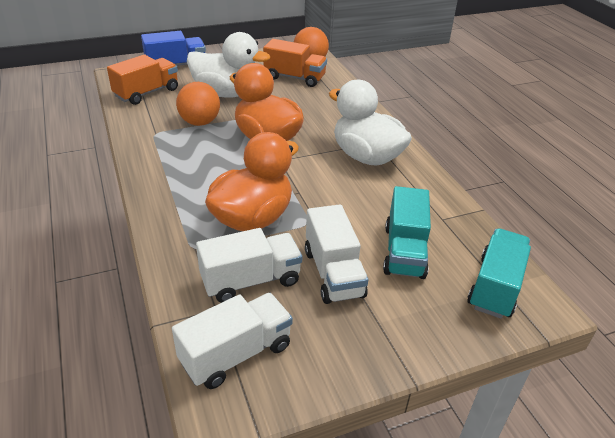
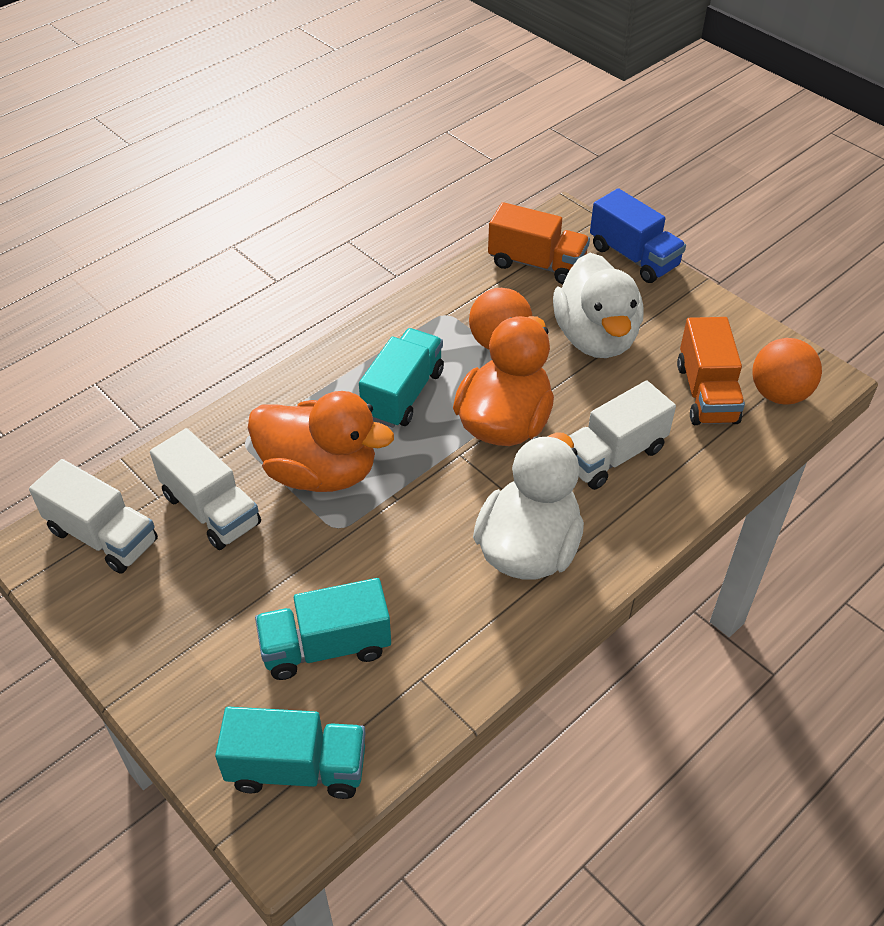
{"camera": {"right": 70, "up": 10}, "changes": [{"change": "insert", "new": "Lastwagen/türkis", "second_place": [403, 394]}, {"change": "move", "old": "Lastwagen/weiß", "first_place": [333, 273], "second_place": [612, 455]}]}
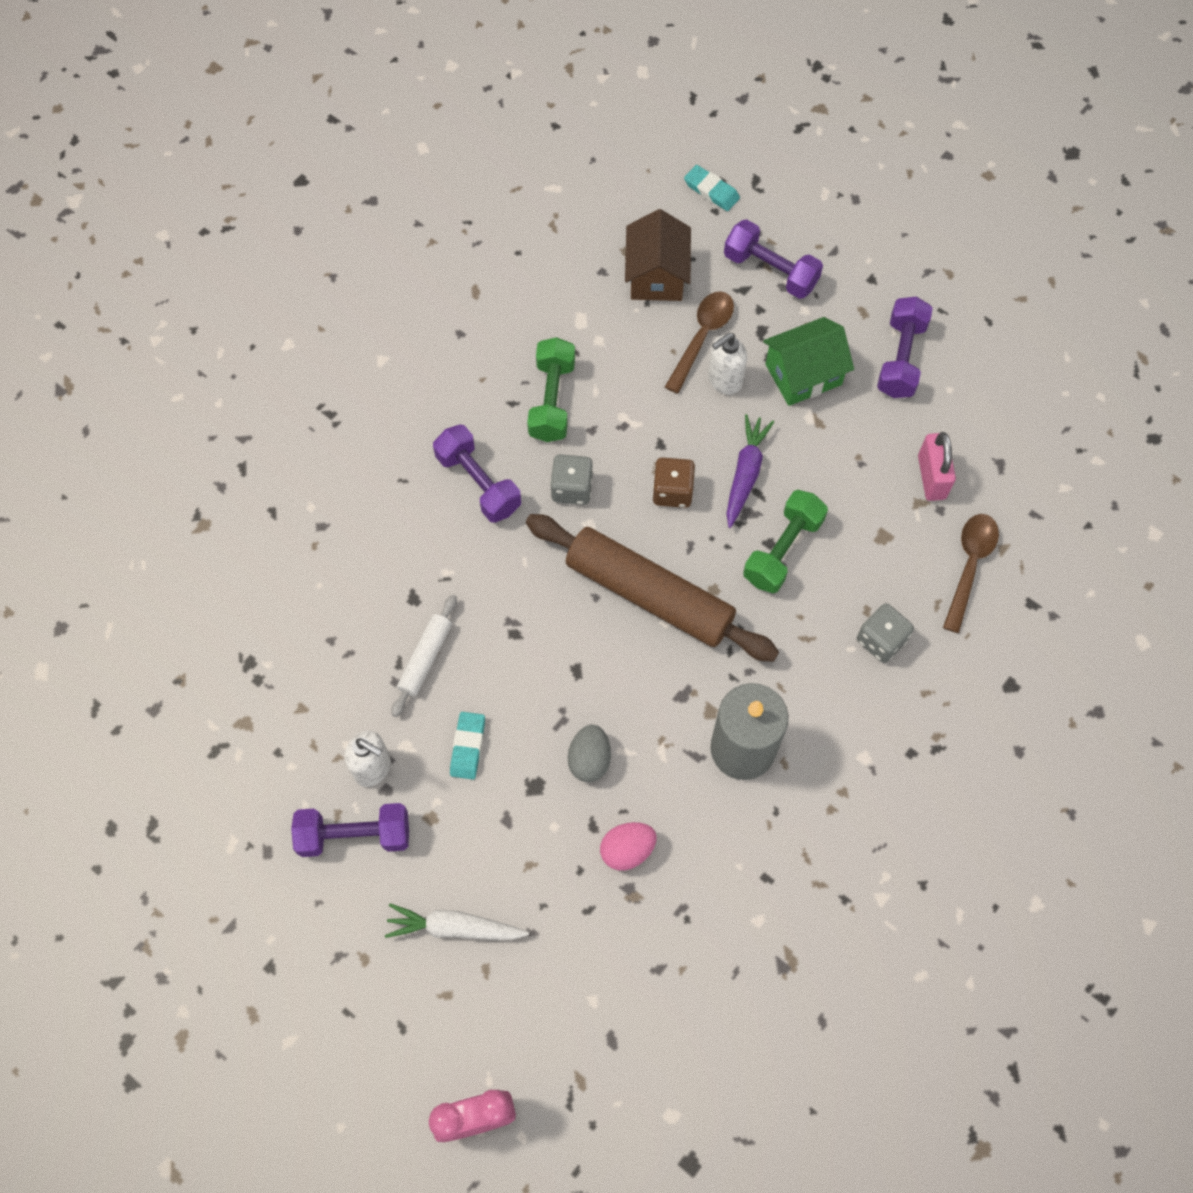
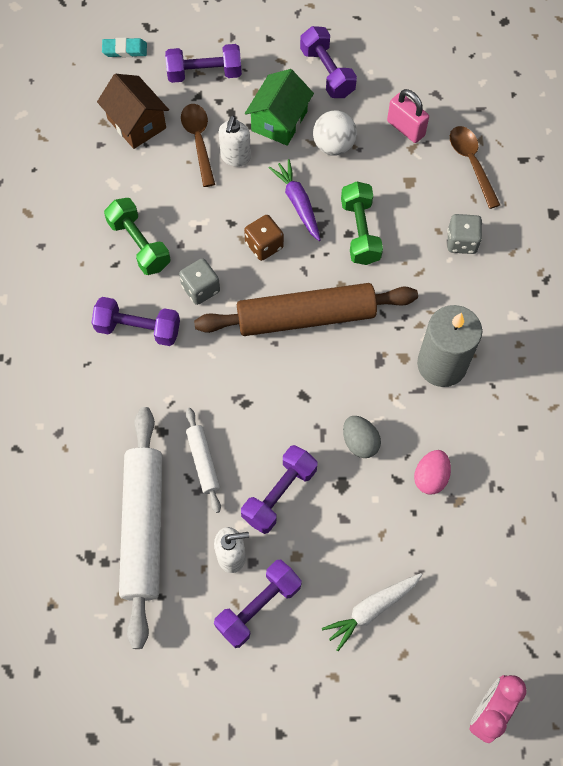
{"camera": {"right": -40, "up": 0}, "changes": [{"change": "insert", "new": "Nudelholz/weiß", "second_place": [143, 527]}, {"change": "replace", "old": "Radiergummi/türkis", "new": "Hantel/lila", "first_place": [468, 747], "second_place": [279, 494]}, {"change": "insert", "new": "Ball/weiß", "second_place": [333, 146]}]}
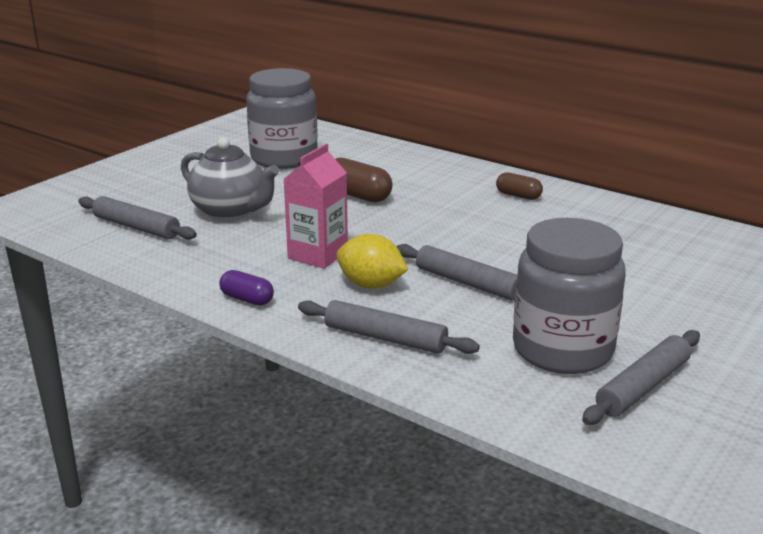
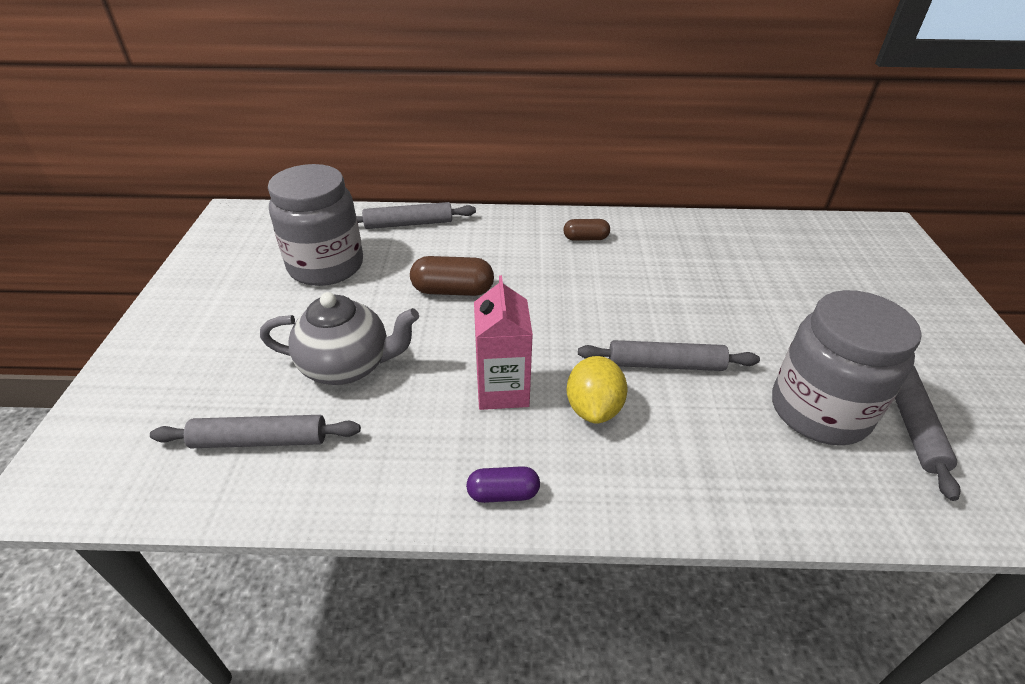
{"camera": {"right": -35, "up": 15}, "changes": [{"change": "move", "old": "Nudelholz/grau", "first_place": [385, 338], "second_place": [409, 224]}, {"change": "rotate", "old": "Zitrone/gelb", "first_place": [371, 285], "second_place": [593, 408], "degrees": -75}]}
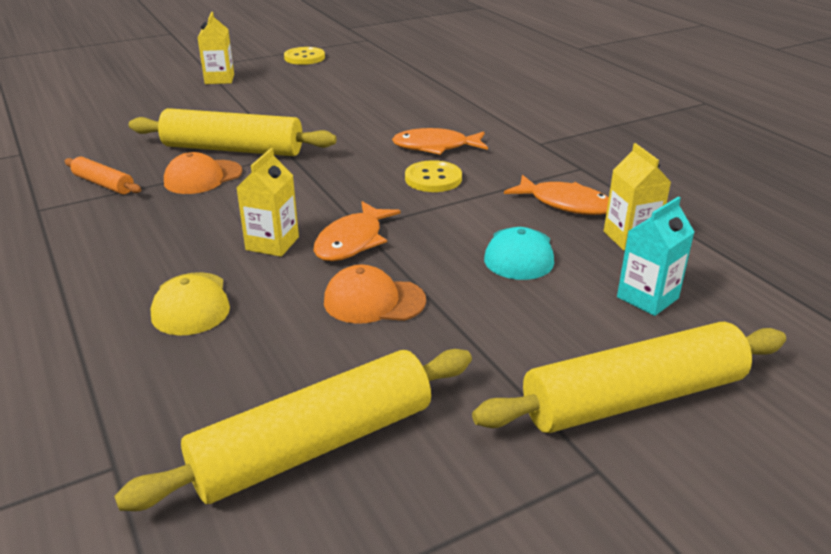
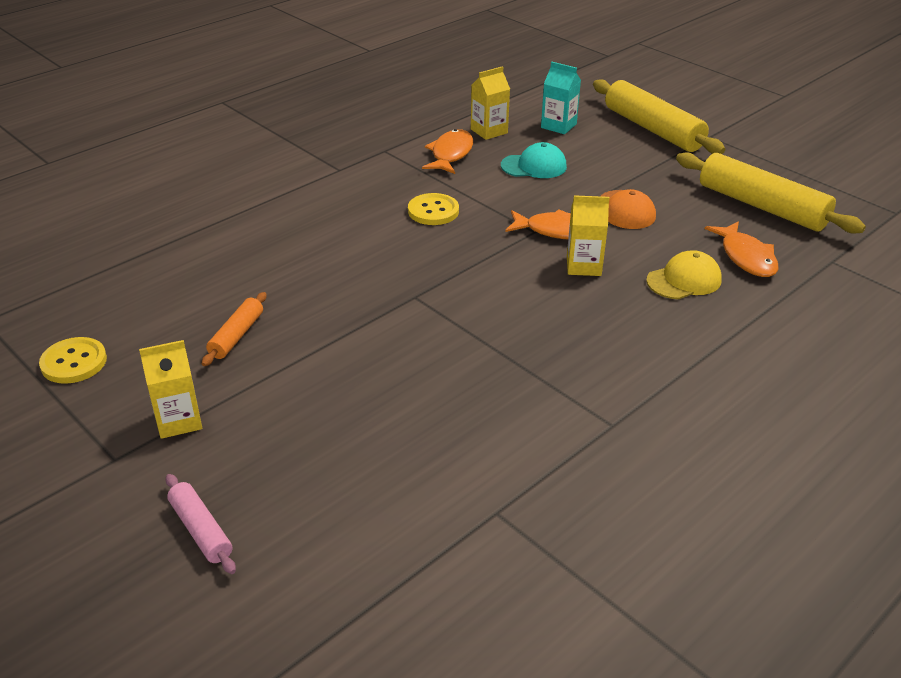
{"camera": {"right": -105, "up": 5}, "changes": [{"change": "insert", "new": "Nudelholz/rosa", "second_place": [201, 530]}, {"change": "move", "old": "Nudelholz/orange", "first_place": [103, 184], "second_place": [236, 336]}, {"change": "move", "old": "Fisch/orange", "first_place": [435, 147], "second_place": [746, 257]}, {"change": "delete", "old": "Nudelholz/gelb", "first_place": [233, 149]}, {"change": "delete", "old": "Kappe/orange", "first_place": [203, 177]}]}
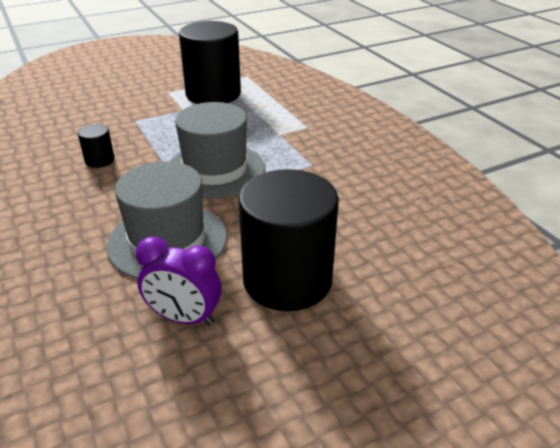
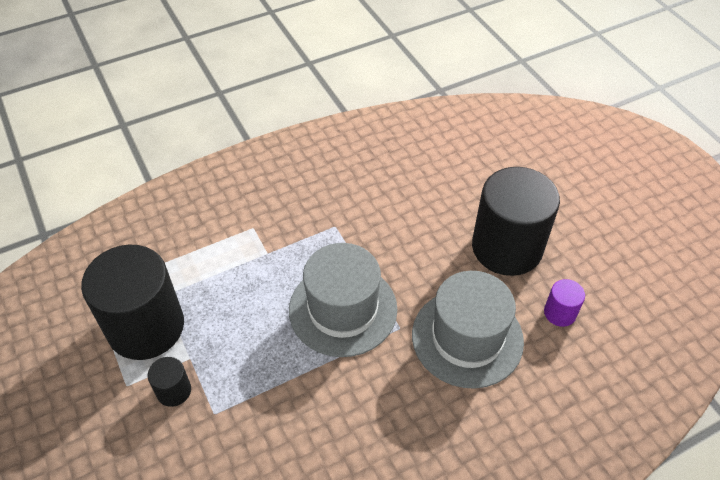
{"camera": {"right": -90, "up": 15}, "changes": [{"change": "move", "old": "Vollzylinder/schwarz", "first_place": [99, 160], "second_place": [174, 391]}, {"change": "replace", "old": "Wecker/lila", "new": "Vollzylinder/lila", "first_place": [184, 318], "second_place": [560, 313]}]}
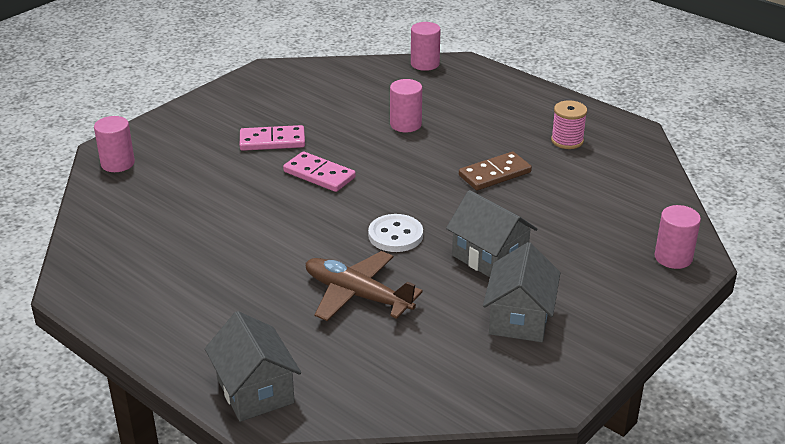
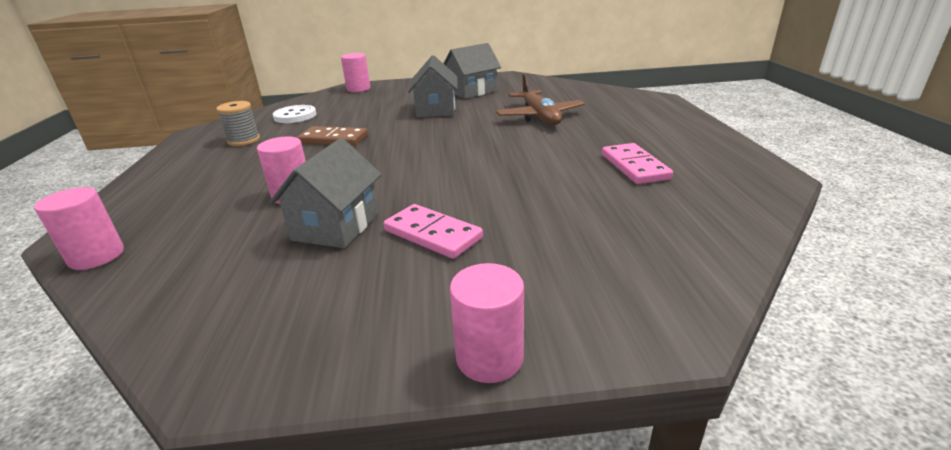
{"camera": {"right": -135, "up": -5}, "changes": [{"change": "recolor", "old": "Garnrolle/rosa", "new": "Garnrolle/grau", "first_place": [567, 141], "second_place": [244, 140]}, {"change": "move", "old": "Haus/grau", "first_place": [255, 391], "second_place": [336, 226]}, {"change": "move", "old": "Knopf/weiß", "first_place": [395, 235], "second_place": [295, 116]}, {"change": "move", "old": "Vollzylinder/rosa", "first_place": [117, 163], "second_place": [489, 357]}, {"change": "move", "old": "Dominostein/rosa", "first_place": [319, 174], "second_place": [634, 167]}]}
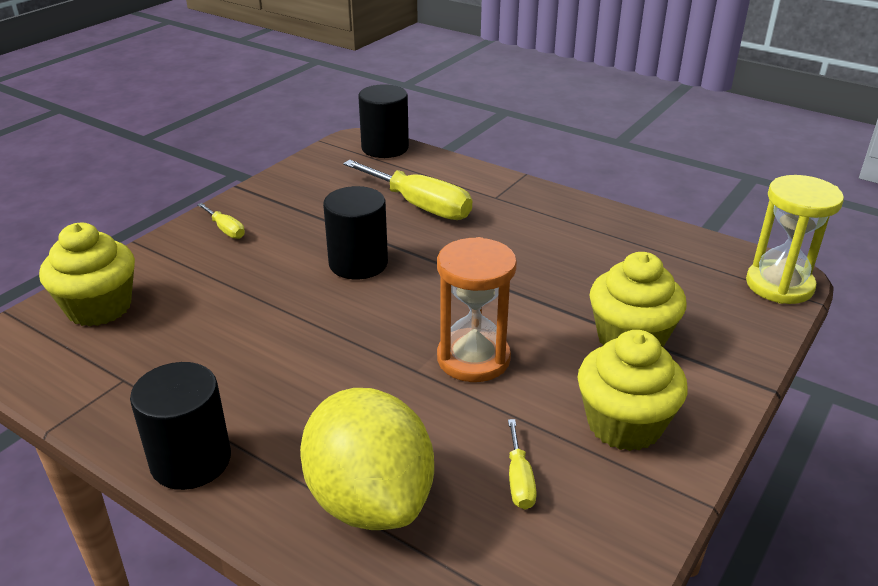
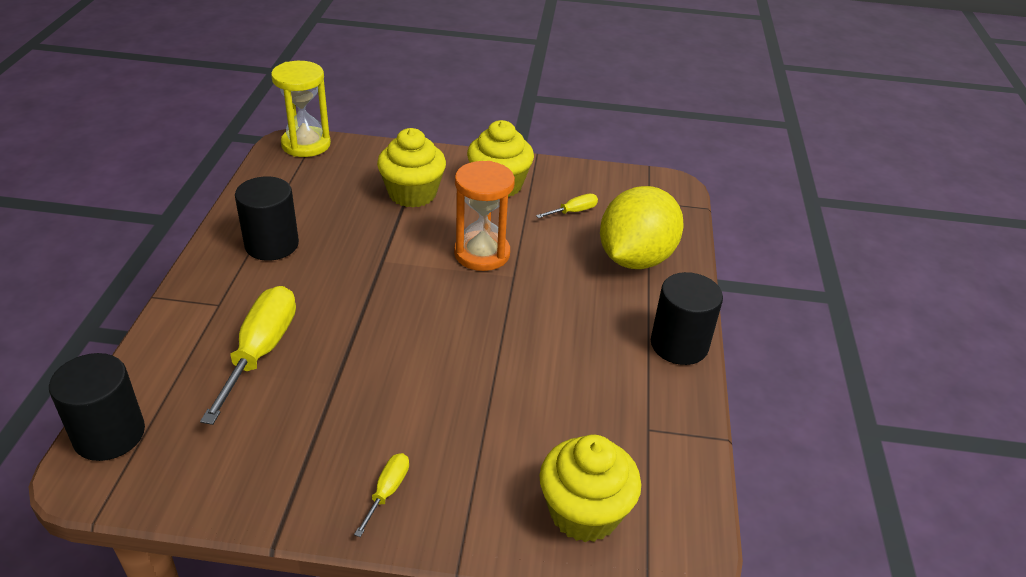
{"camera": {"right": -120, "up": 5}, "changes": [{"change": "move", "old": "Vollzylinder/schwarz", "first_place": [358, 263], "second_place": [272, 245]}]}
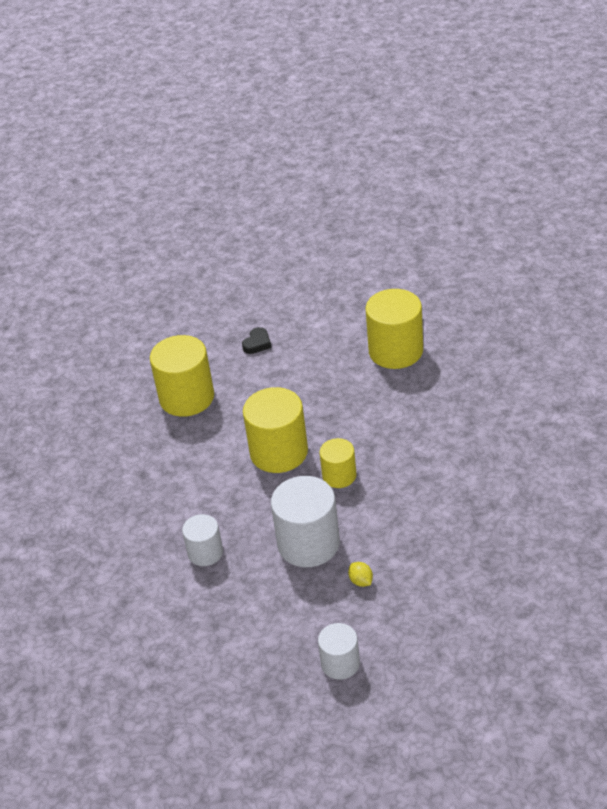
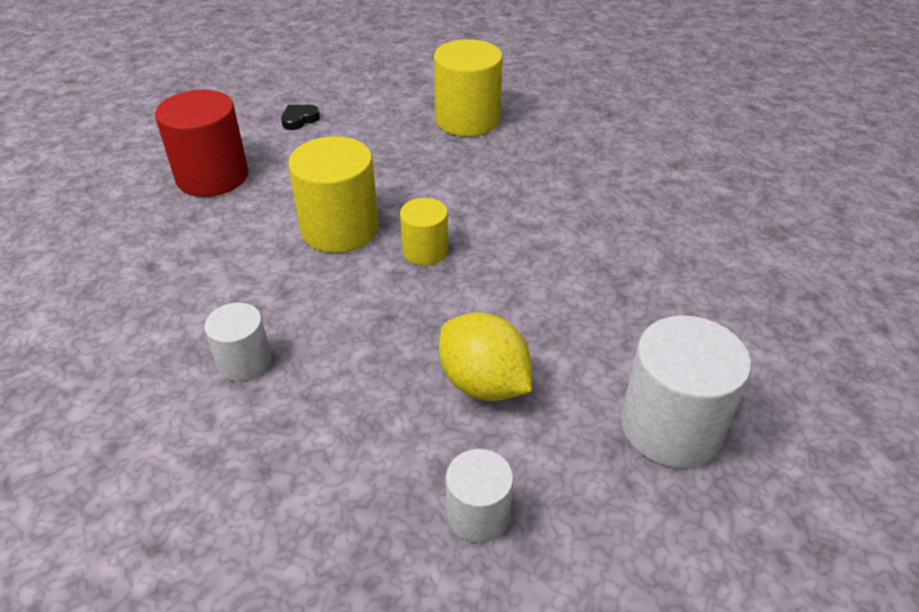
{"camera": {"right": -15, "up": 0}, "changes": [{"change": "recolor", "old": "Vollzylinder/gelb", "new": "Vollzylinder/rot", "first_place": [187, 397], "second_place": [212, 176]}, {"change": "rotate", "old": "Herz/schwarz", "first_place": [257, 343], "second_place": [299, 119], "degrees": -150}, {"change": "resize", "old": "Zitrone/gelb", "first_place": [361, 581], "second_place": [483, 384], "factor": 2.38}, {"change": "move", "old": "Vollzylinder/weiß", "first_place": [308, 543], "second_place": [671, 426]}]}
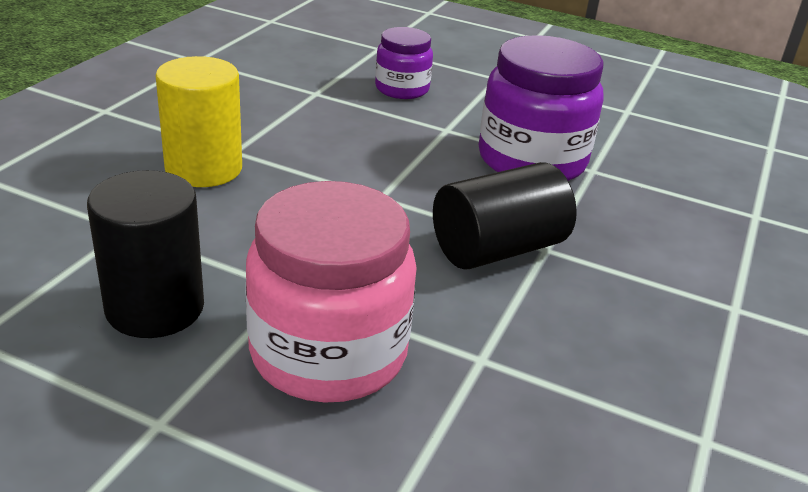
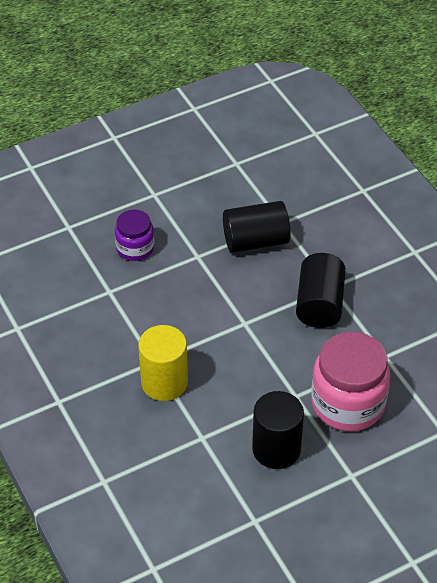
{"camera": {"right": -50, "up": 15}, "changes": [{"change": "replace", "old": "Einmachglas/lila", "new": "Vollzylinder/schwarz", "first_place": [531, 160], "second_place": [255, 241]}]}
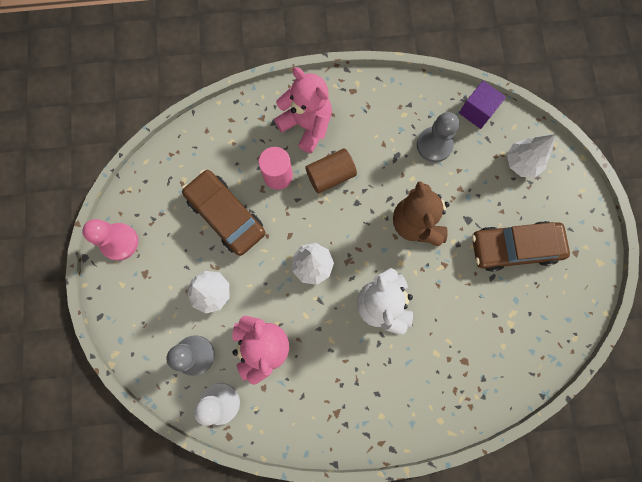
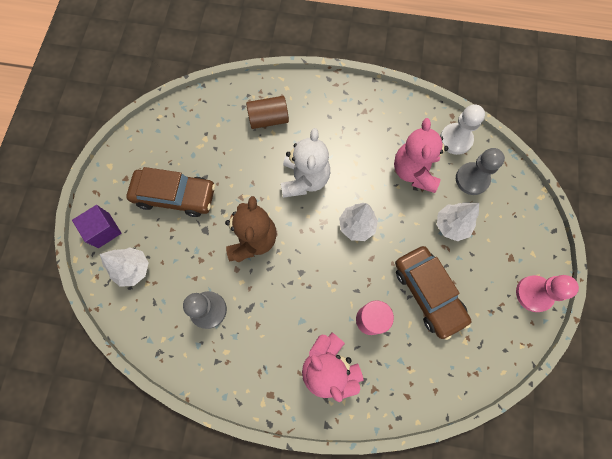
{"camera": {"right": -165, "up": -5}, "changes": [{"change": "move", "old": "Kubus/lila", "first_place": [477, 111], "second_place": [103, 230]}, {"change": "move", "old": "Vollzylinder/braun", "first_place": [330, 175], "second_place": [268, 119]}]}
